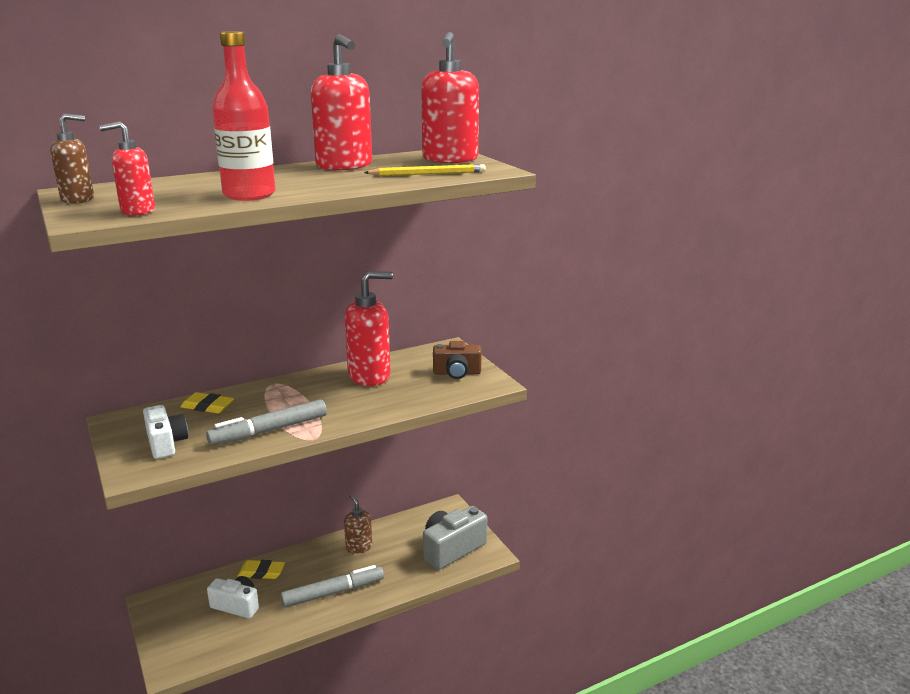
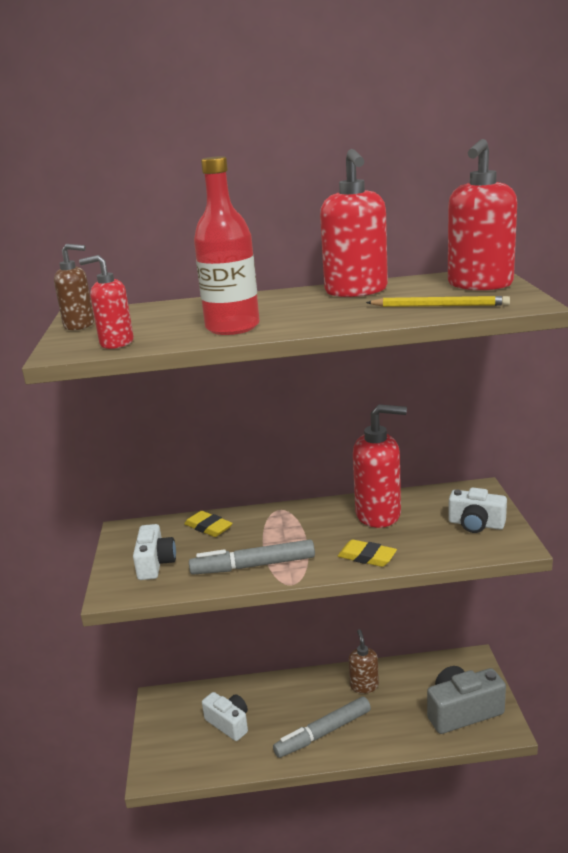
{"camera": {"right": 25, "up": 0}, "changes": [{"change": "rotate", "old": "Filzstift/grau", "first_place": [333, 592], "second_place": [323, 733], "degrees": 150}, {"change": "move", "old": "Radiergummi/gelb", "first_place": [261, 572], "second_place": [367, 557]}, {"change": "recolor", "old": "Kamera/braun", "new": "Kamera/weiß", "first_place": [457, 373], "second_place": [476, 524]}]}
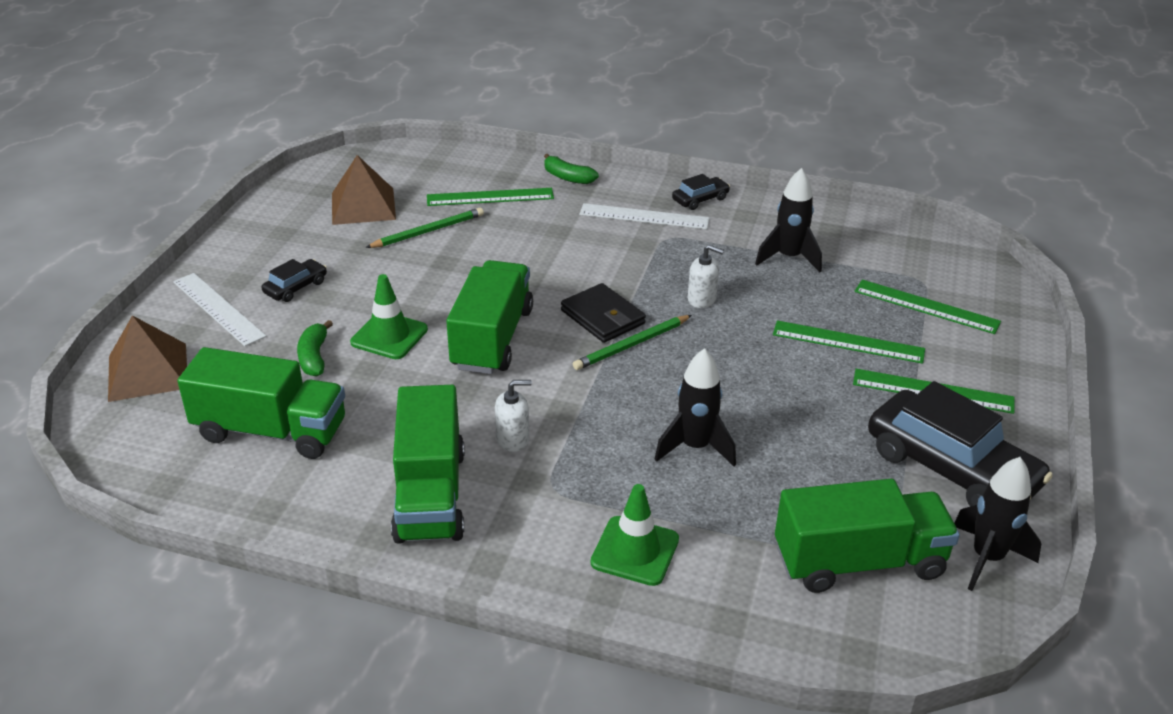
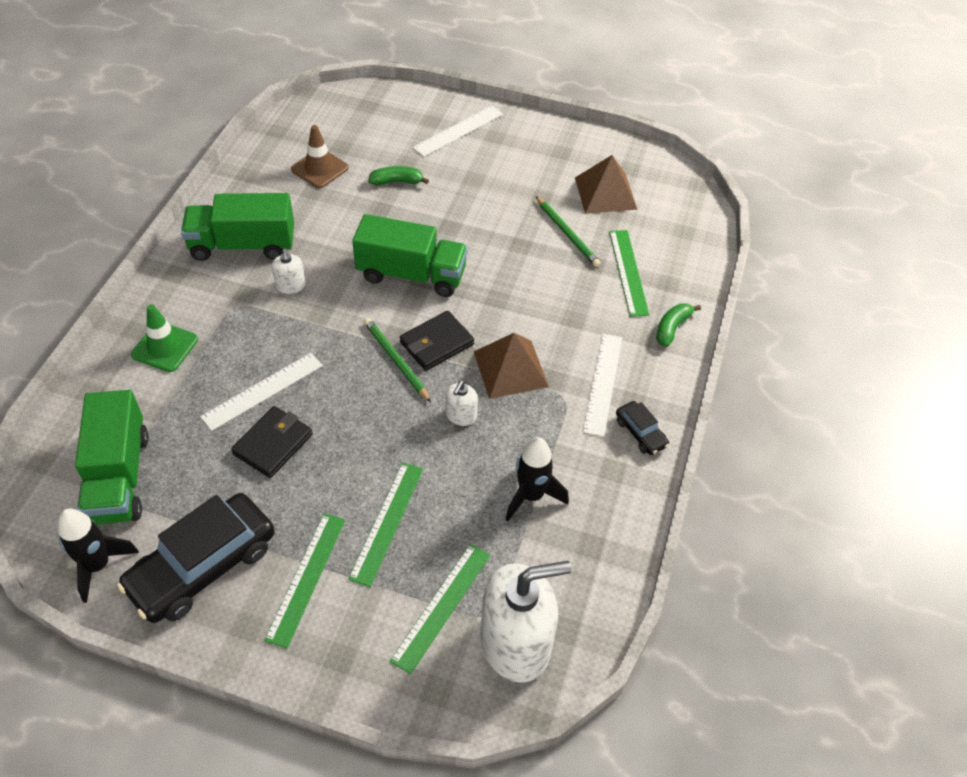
{"camera": {"right": 90, "up": 15}, "changes": [{"change": "replace", "old": "Rakete/schwarz", "new": "Lineal/weiß", "first_place": [695, 447], "second_place": [262, 391]}, {"change": "insert", "new": "Geldbörse/schwarz", "second_place": [273, 444]}, {"change": "replace", "old": "Lastwagen/grün", "new": "Leitkegel/braun", "first_place": [271, 431], "second_place": [319, 169]}, {"change": "move", "old": "Pyramide/braun", "first_place": [147, 371], "second_place": [510, 369]}, {"change": "insert", "new": "Seifenspender/weiß", "second_place": [516, 643]}, {"change": "delete", "old": "Auto/schwarz", "first_place": [296, 287]}, {"change": "delete", "old": "Leitkegel/grün", "first_place": [389, 336]}]}
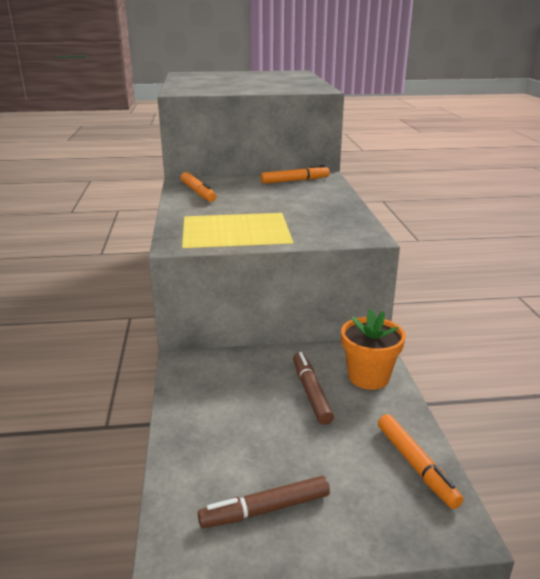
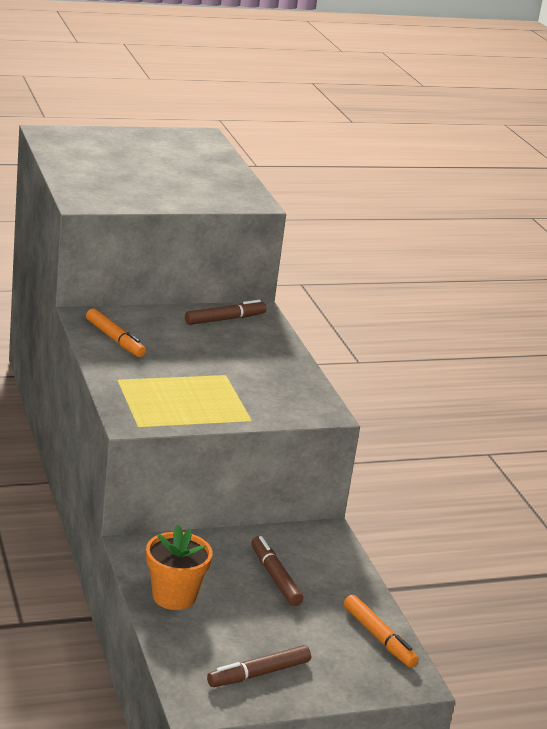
{"camera": {"right": -15, "up": 0}, "changes": [{"change": "move", "old": "Blumentopf/orange", "first_place": [368, 377], "second_place": [174, 596]}, {"change": "recolor", "old": "Filzstift/orange", "new": "Filzstift/braun", "first_place": [295, 181], "second_place": [225, 319]}]}
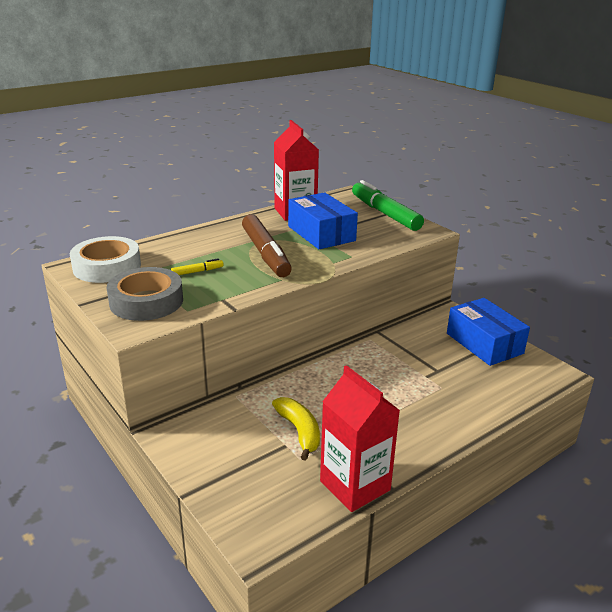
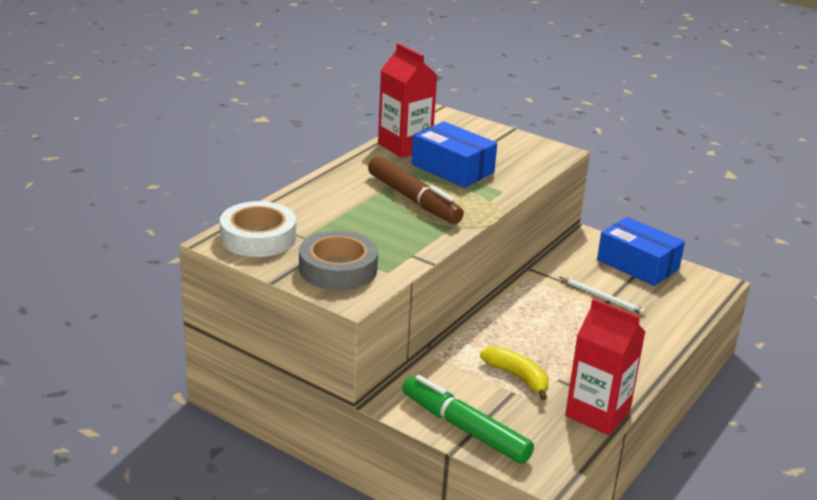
{"camera": {"right": -20, "up": 0}, "changes": [{"change": "move", "old": "Filzstift/grün", "first_place": [385, 213], "second_place": [465, 428]}, {"change": "insert", "new": "Bleistift/weiß", "second_place": [602, 297]}, {"change": "delete", "old": "Filzstift/gelb", "first_place": [197, 272]}]}
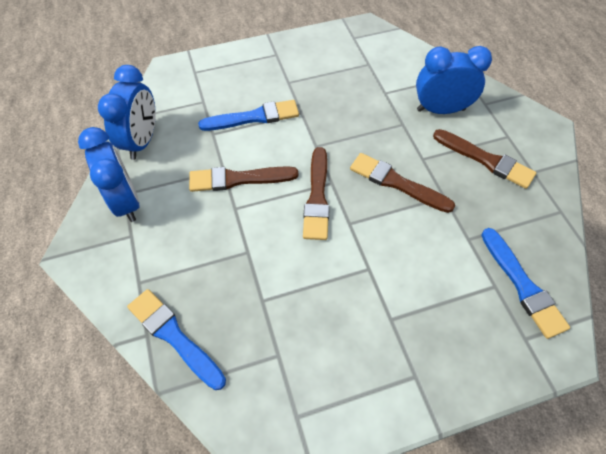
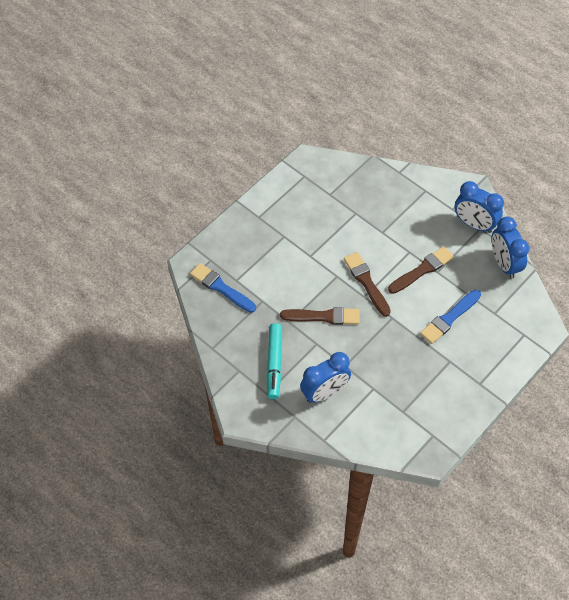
{"camera": {"right": 150, "up": 0}, "changes": [{"change": "replace", "old": "Pinsel/braun", "new": "Filzstift/türkis", "first_place": [486, 160], "second_place": [274, 364]}, {"change": "delete", "old": "Pinsel/blau", "first_place": [174, 336]}]}
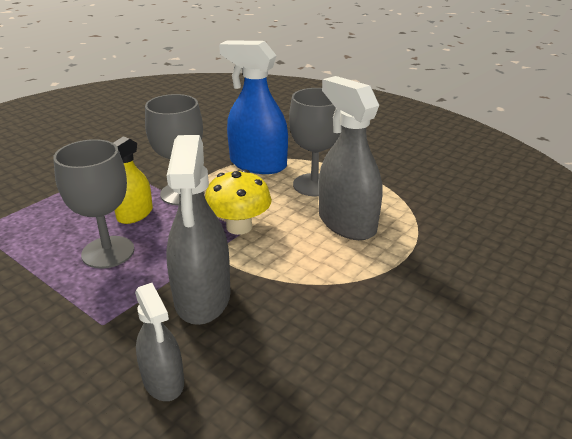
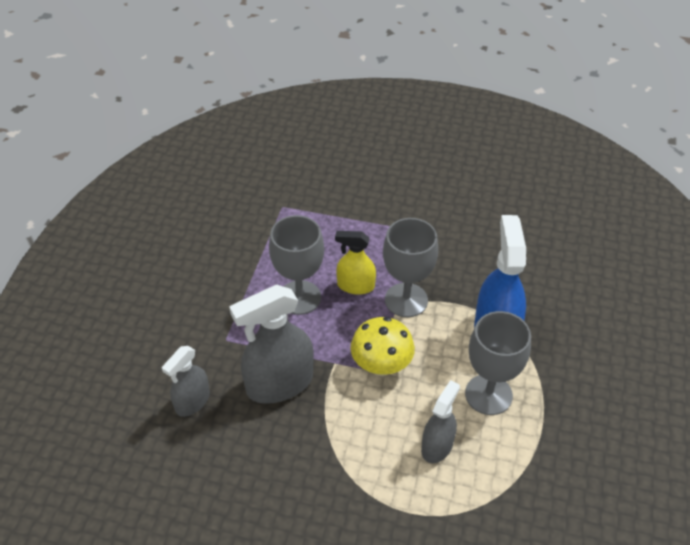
{"camera": {"right": 65, "up": 15}, "changes": [{"change": "resize", "old": "Sprühflasche/grau", "first_place": [347, 223], "second_place": [437, 446], "factor": 0.59}]}
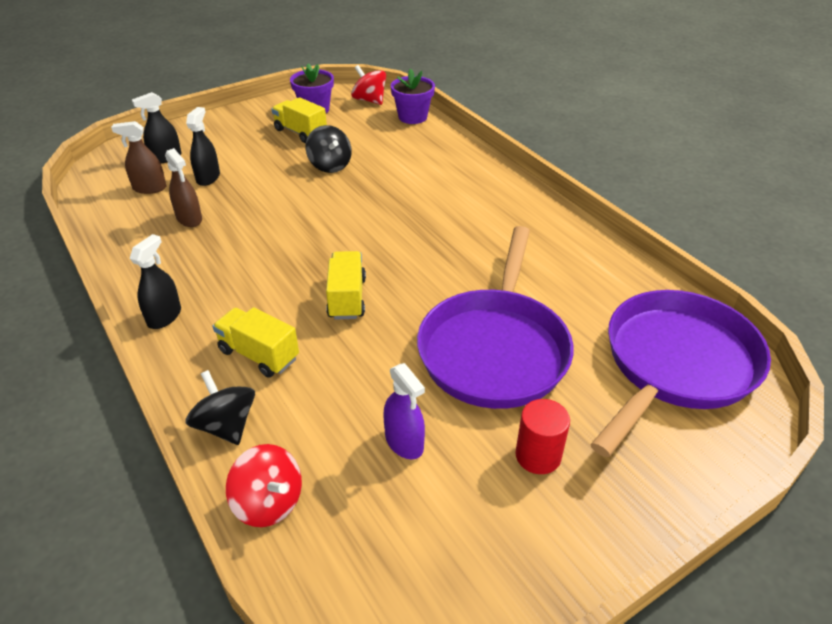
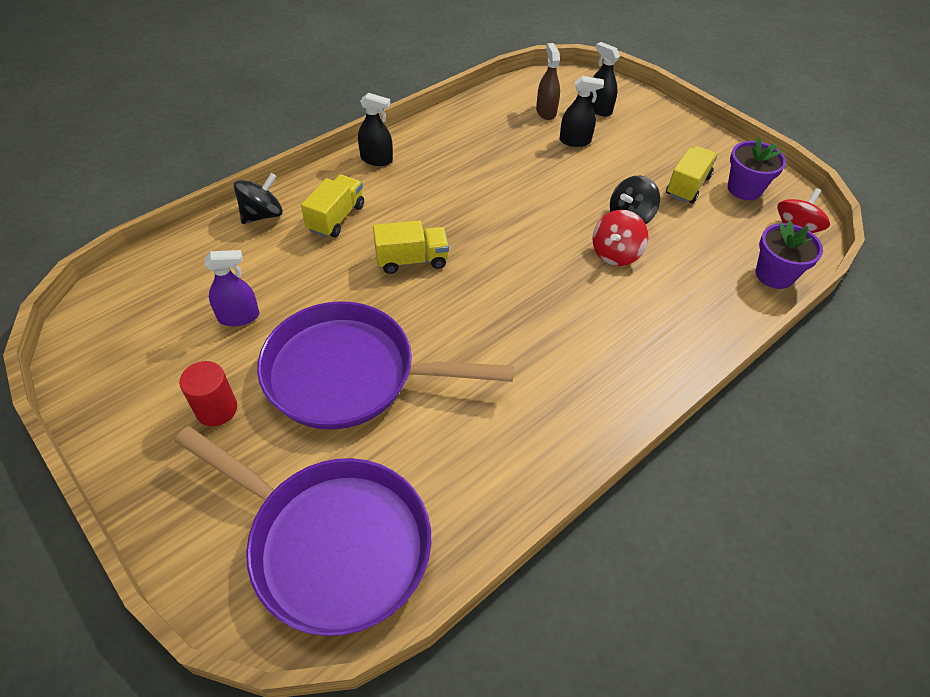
{"camera": {"right": 80, "up": 10}, "changes": [{"change": "rotate", "old": "Sprühflasche/lila", "first_place": [404, 442], "second_place": [239, 317], "degrees": -150}, {"change": "move", "old": "Kreisel/rot", "first_place": [269, 502], "second_place": [615, 253]}, {"change": "delete", "old": "Sprühflasche/braun", "first_place": [189, 219]}]}
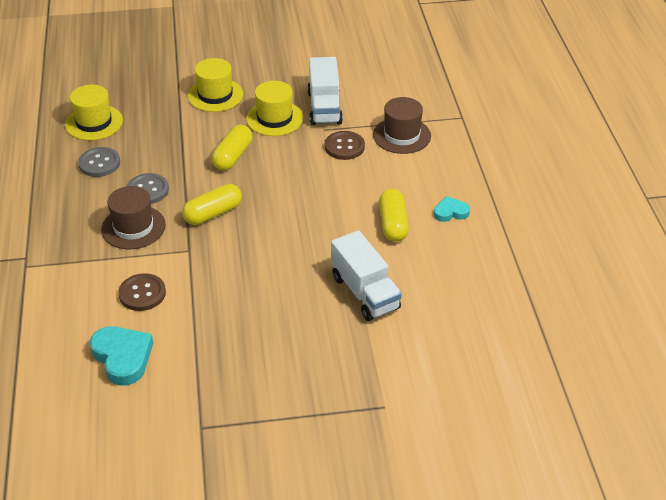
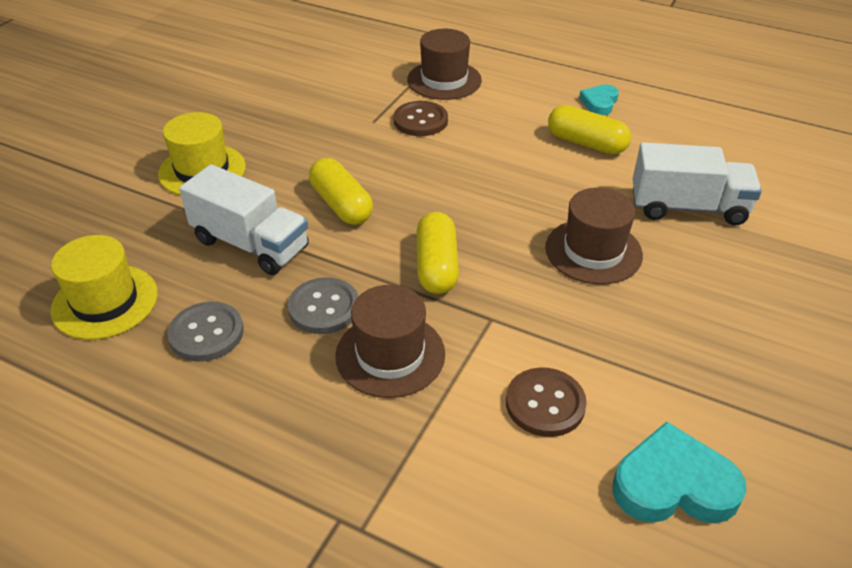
{"camera": {"right": -55, "up": 0}, "changes": [{"change": "move", "old": "Lastwagen/weiß", "first_place": [324, 108], "second_place": [251, 244]}, {"change": "insert", "new": "Hut/braun", "second_place": [593, 251]}, {"change": "delete", "old": "Hut/gelb", "first_place": [274, 118]}]}
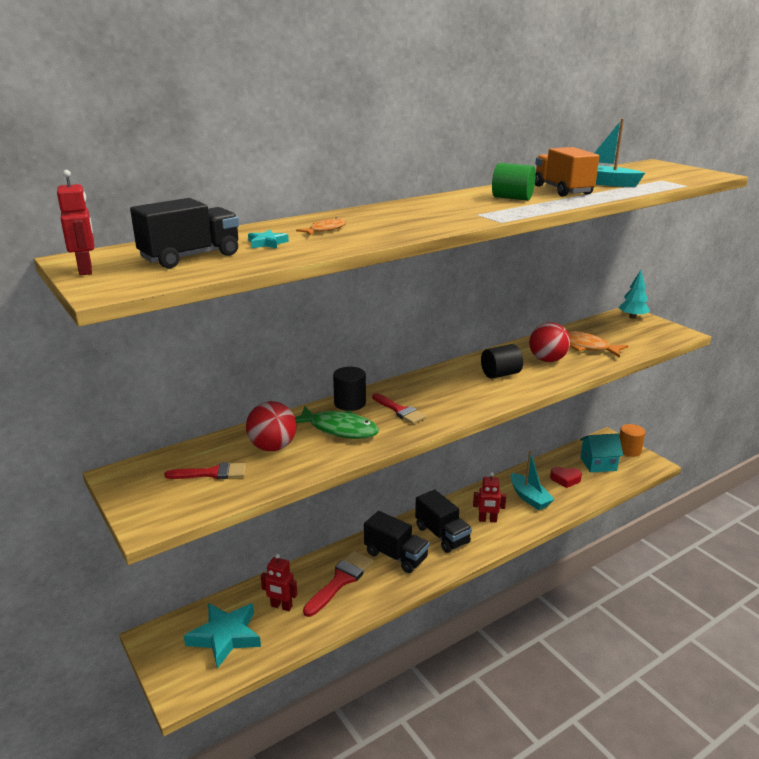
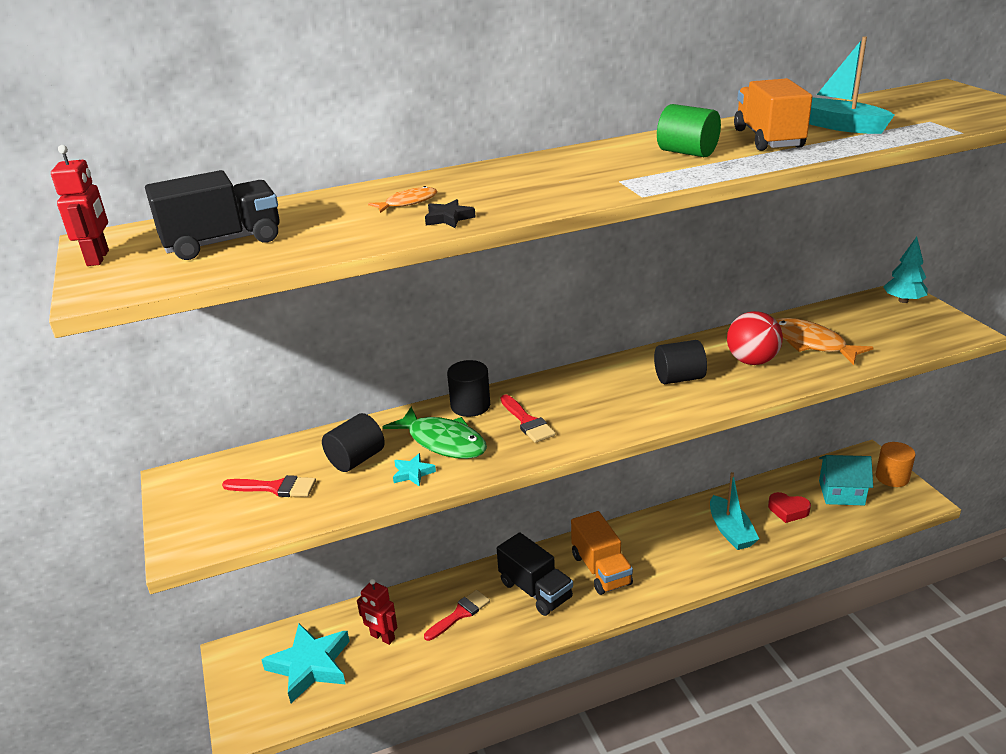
{"camera": {"right": 15, "up": 5}, "changes": [{"change": "replace", "old": "Ball/rot", "new": "Vollzylinder/schwarz", "first_place": [272, 447], "second_place": [356, 459]}, {"change": "move", "old": "Stern/türkis", "first_place": [267, 243], "second_place": [413, 473]}, {"change": "resize", "old": "Pinsel/rot", "first_place": [340, 580], "second_place": [460, 614], "factor": 0.66}, {"change": "insert", "new": "Stern/schwarz", "second_place": [448, 218]}, {"change": "recolor", "old": "Lastwagen/schwarz", "new": "Lastwagen/orange", "first_place": [442, 535], "second_place": [601, 570]}, {"change": "delete", "old": "Roboter/rot", "first_place": [487, 520]}]}
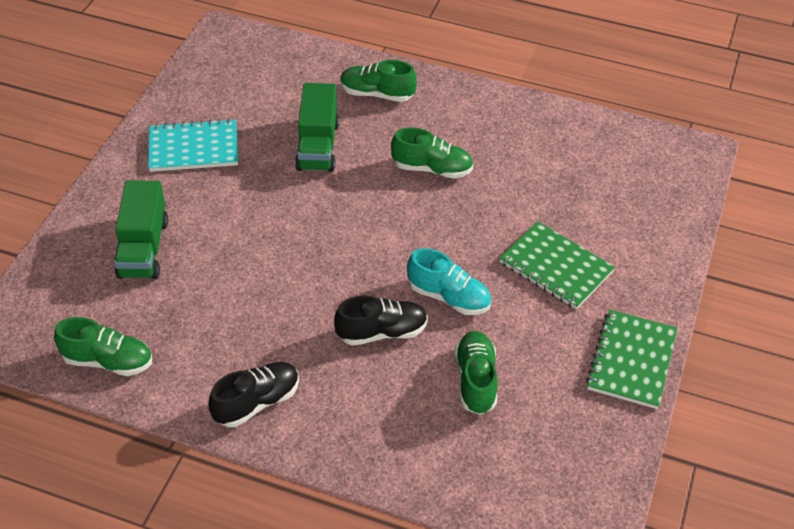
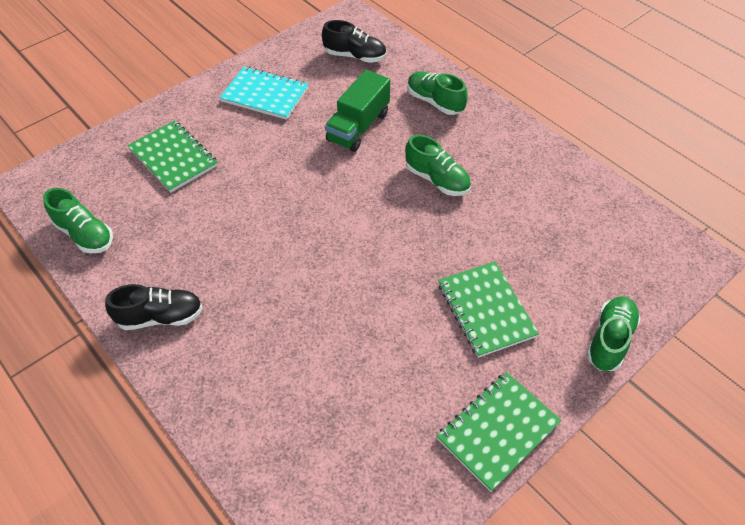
{"camera": {"right": 30, "up": 5}, "changes": [{"change": "replace", "old": "Lastwagen/grün", "new": "Notizbuch/grün", "first_place": [143, 248], "second_place": [173, 158]}, {"change": "move", "old": "Schuh/schwarz", "first_place": [382, 332], "second_place": [355, 56]}, {"change": "move", "old": "Schuh/grün", "first_place": [475, 380], "second_place": [609, 340]}, {"change": "delete", "old": "Schuh/türkis", "first_place": [448, 297]}]}
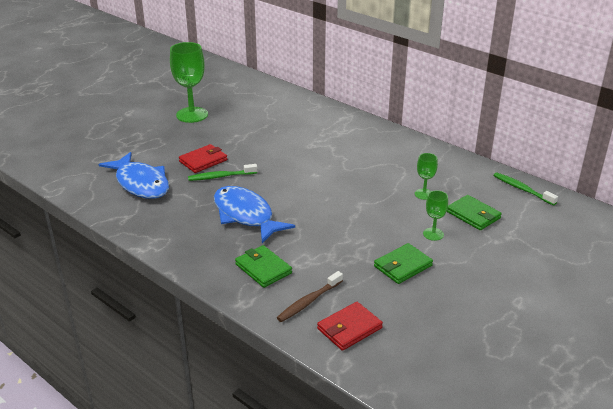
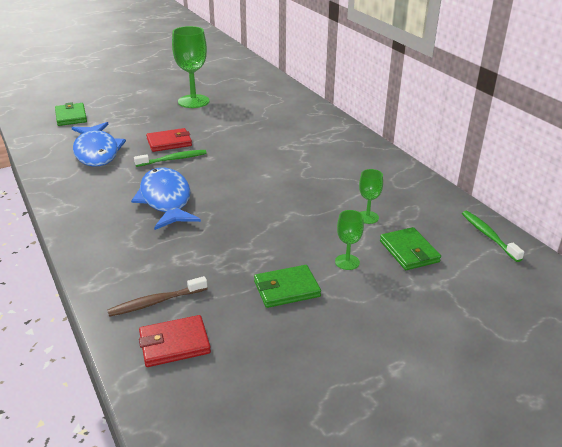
{"camera": {"right": 20, "up": 0}, "changes": [{"change": "move", "old": "Geldbörse/grün", "first_place": [263, 269], "second_place": [71, 116]}, {"change": "rotate", "old": "Zahnbürste/grün", "first_place": [221, 176], "second_place": [173, 159], "degrees": 150}]}
